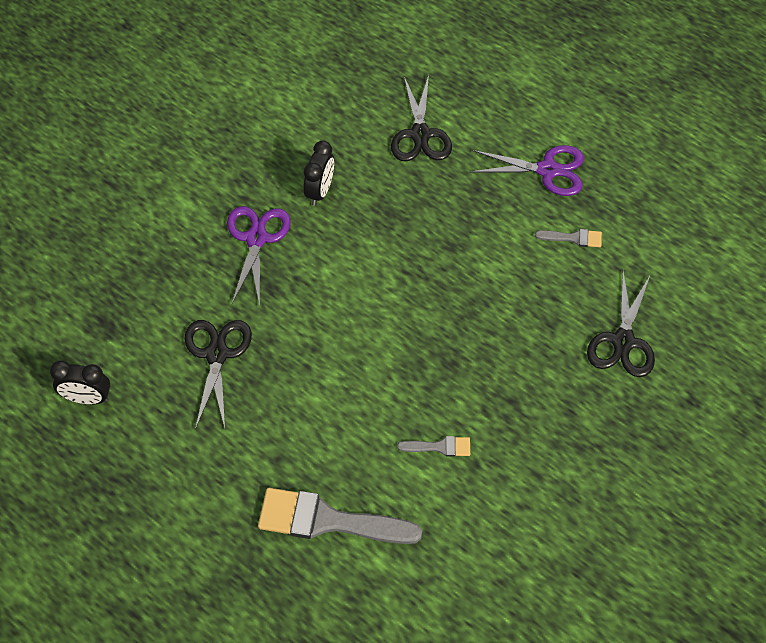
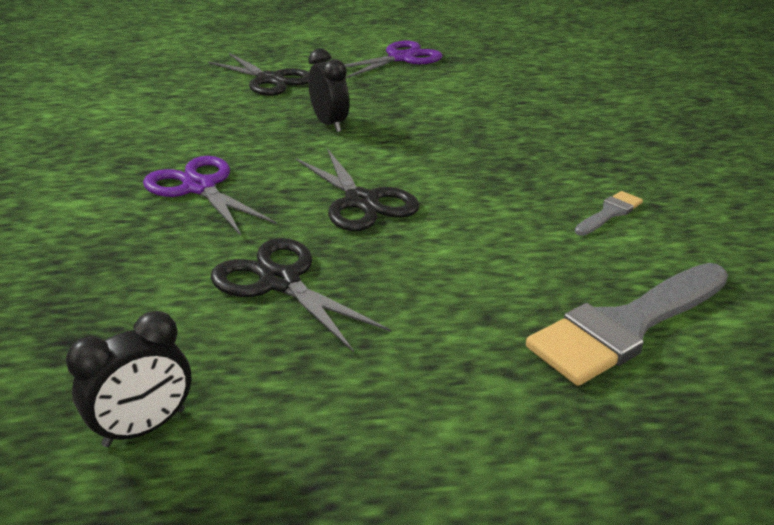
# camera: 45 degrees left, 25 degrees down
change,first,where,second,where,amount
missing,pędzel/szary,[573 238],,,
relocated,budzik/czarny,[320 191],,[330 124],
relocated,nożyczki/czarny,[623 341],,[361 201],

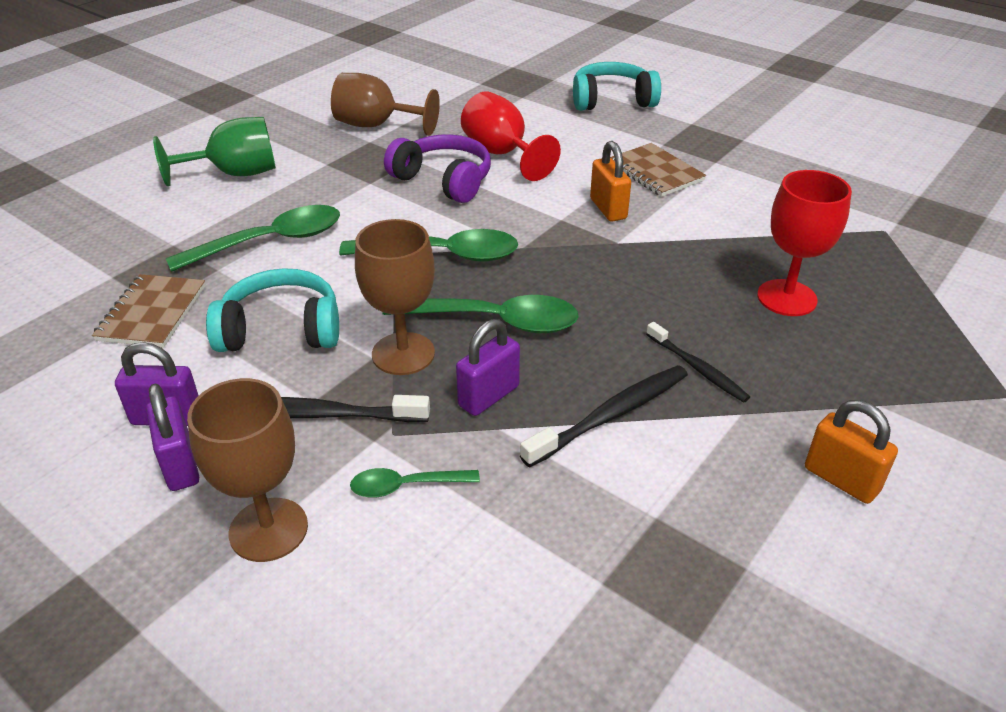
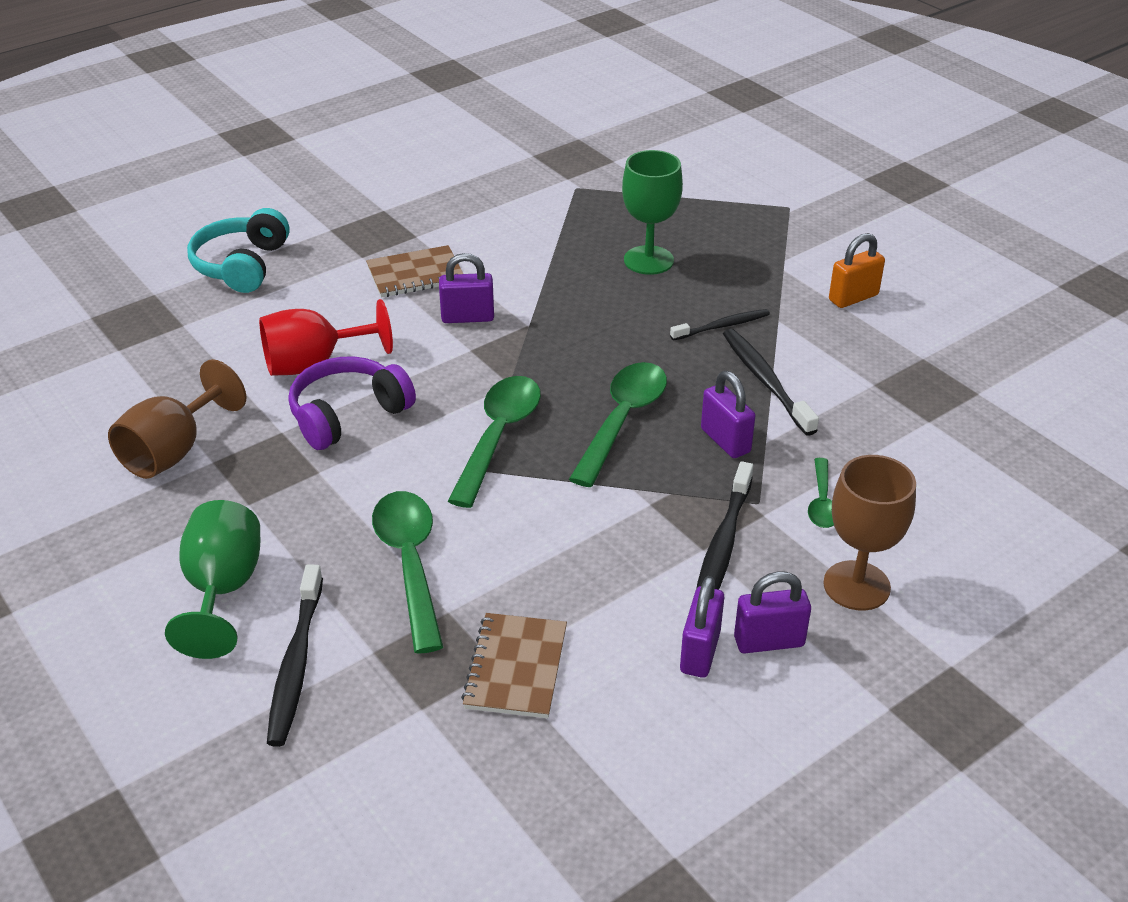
# camera: 75 degrees left, 0 degrees up
change,first,where,second,where,amount
missing,słuchawki/turkusowy,[281 330],,,
missing,kielich/brązowy,[403 354],,,
appeared,,,szczoteczka do zębów/czarny,[296 663],
colour,kłódka/pomarańczowy,[608 209],kłódka/fioletowy,[467 317],
colour,kielich/czerwony,[786 298],kielich/zielony,[648 260],
spun,zeszyt/brązowy,[152 313],,[516 668],75 degrees clockwise

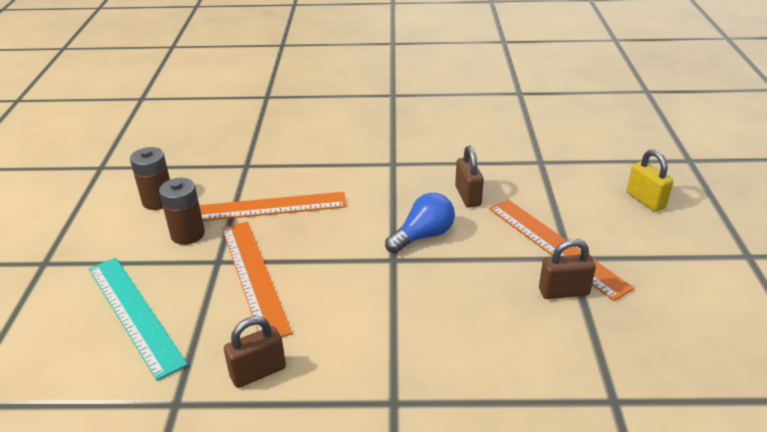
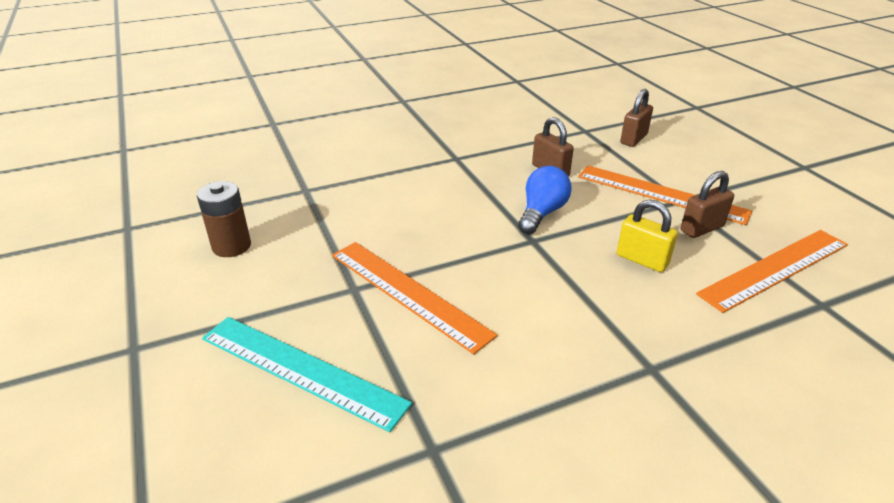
# camera: 25 degrees left, 0 degrees up
change,first,where,second,where,amount
missing,bateria/brązowy,[188 234],,,
relocated,linijka/pomarańczowy,[265 207],,[775 268],
relocated,kłódka/brązowy,[258 372],,[633 139],
relocated,kłódka/żółty,[645 200],,[642 260],

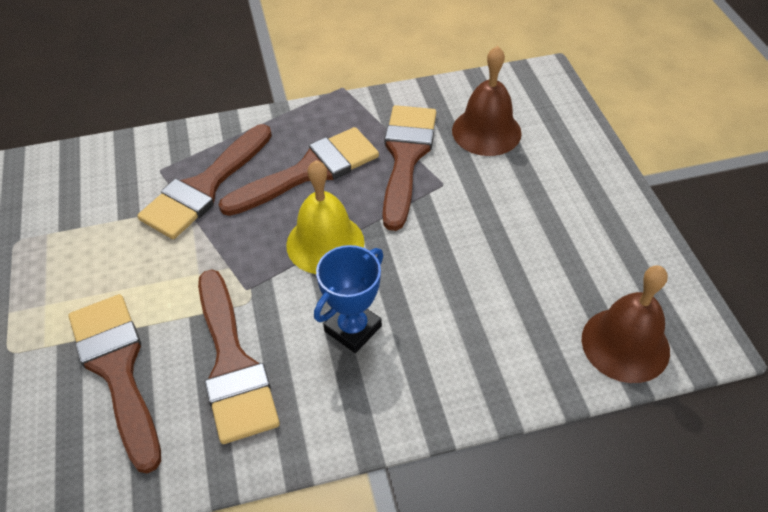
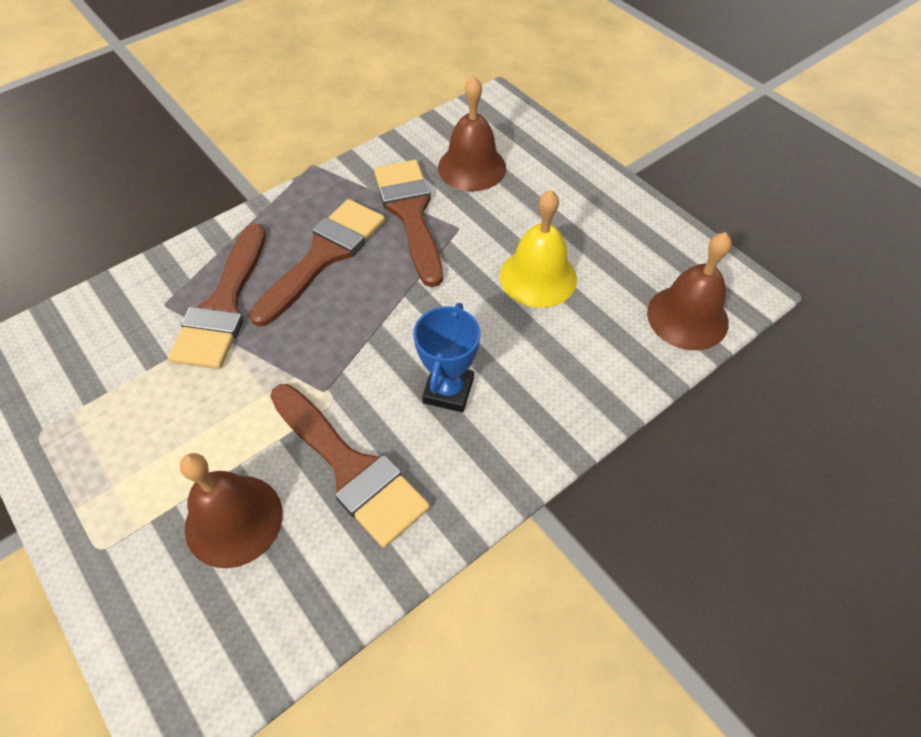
# camera: 25 degrees left, 5 degrees up
change,first,where,second,where,amount
relocated,dzwonek/żółty,[325 243],,[538 277],
exchanged,pędzel/brązowy,[117 369],dzwonek/brązowy,[234 520],

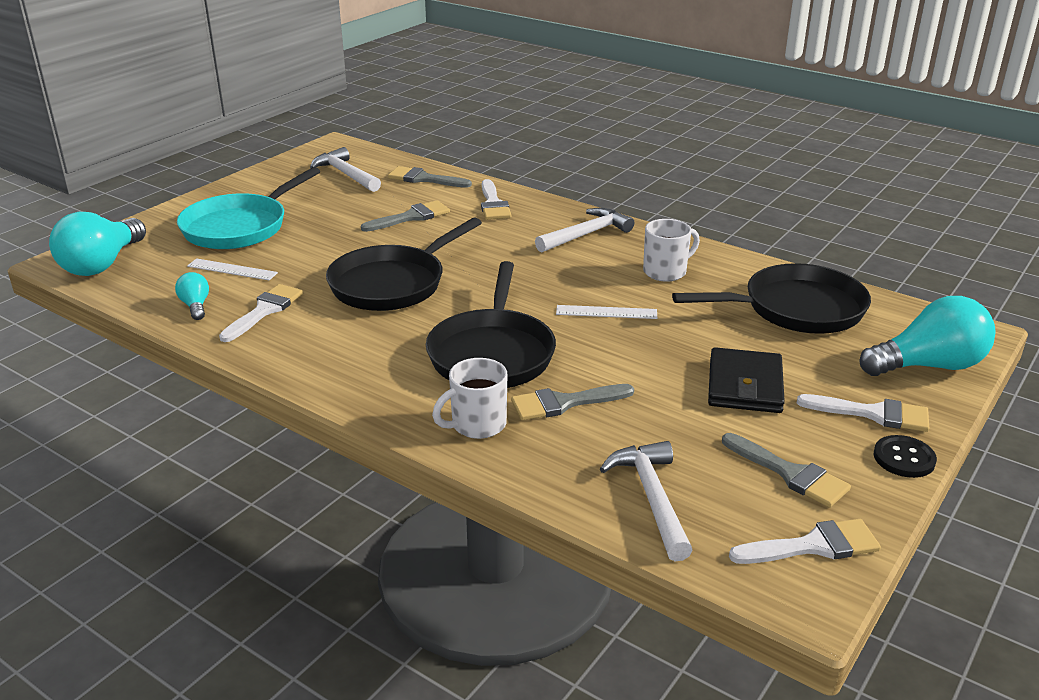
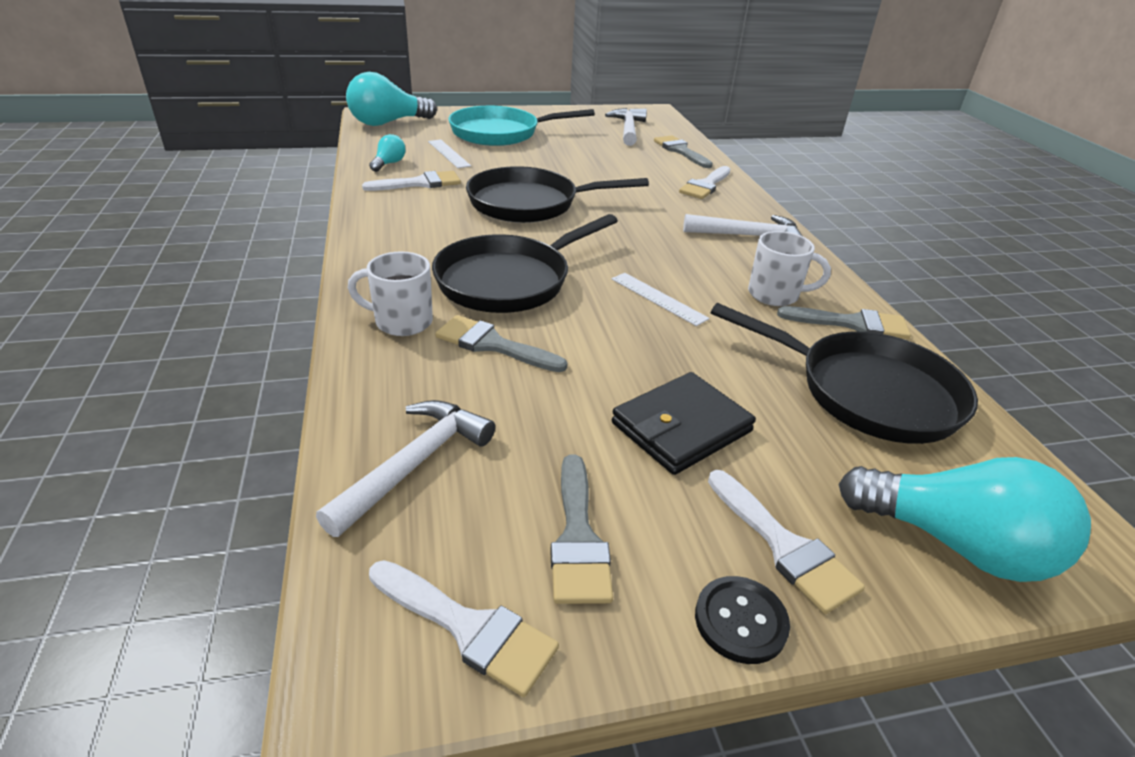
# camera: 40 degrees right, 5 degrees up
change,first,where,second,where,amount
relocated,pędzel/szary,[411 217],,[852 324],

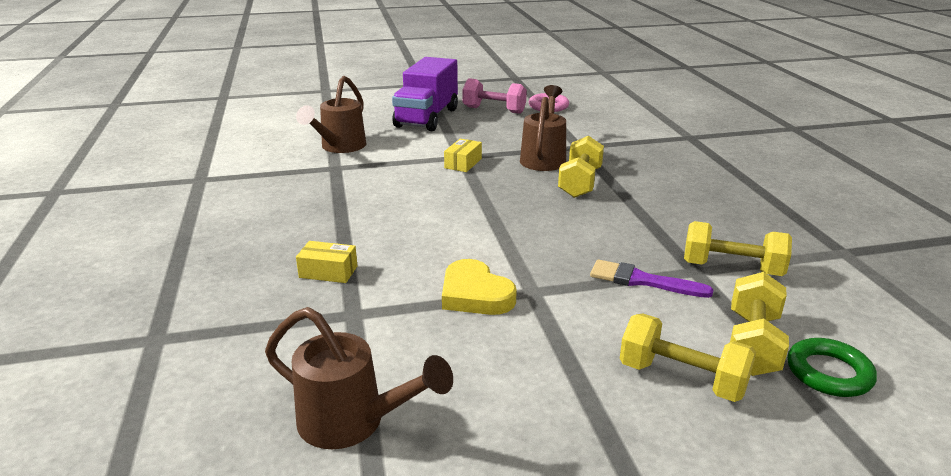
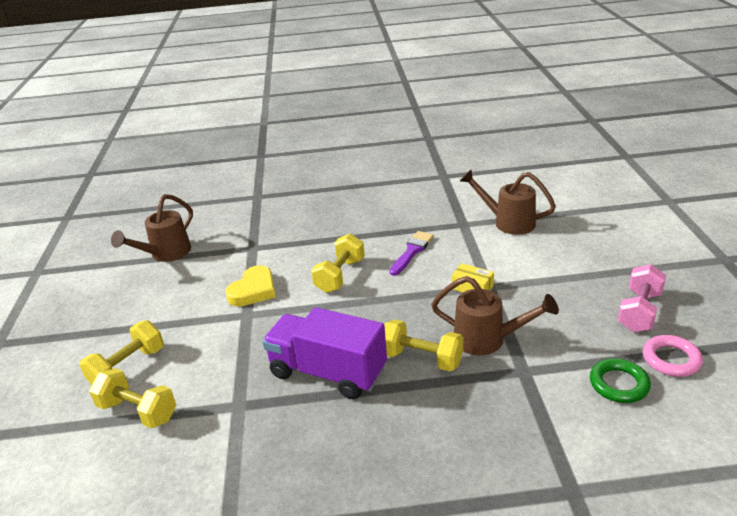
# camera: 100 degrees right, 5 degrees up
change,first,where,second,where,amount
missing,pudełko/żółty,[328 272],,,
relocated,ciężarówka/fioletowy,[427 118],,[328 372],
relocated,pędzel/fioletowy,[642 280],,[412 251],
relocated,hantel/żółty,[732 269],,[340 276],
relocated,pierścień/zielony,[829 373],,[619 384],
spun,serce/żółty,[475 294],,[253 290],150 degrees clockwise

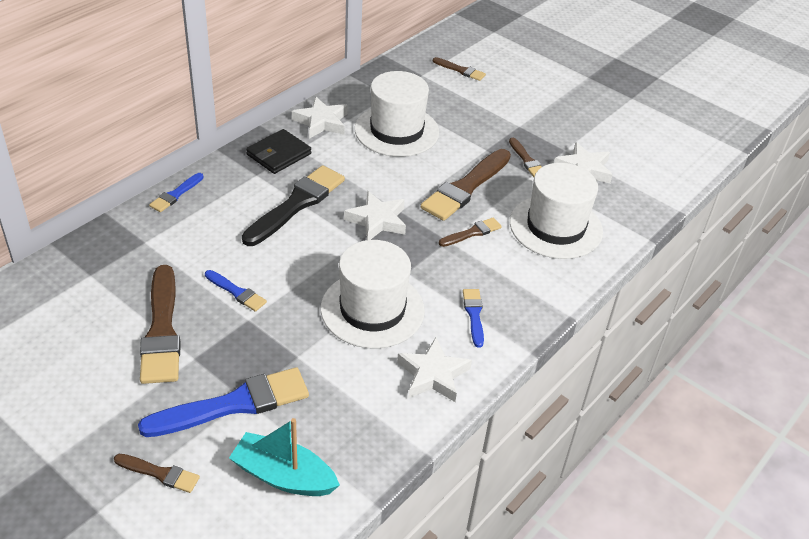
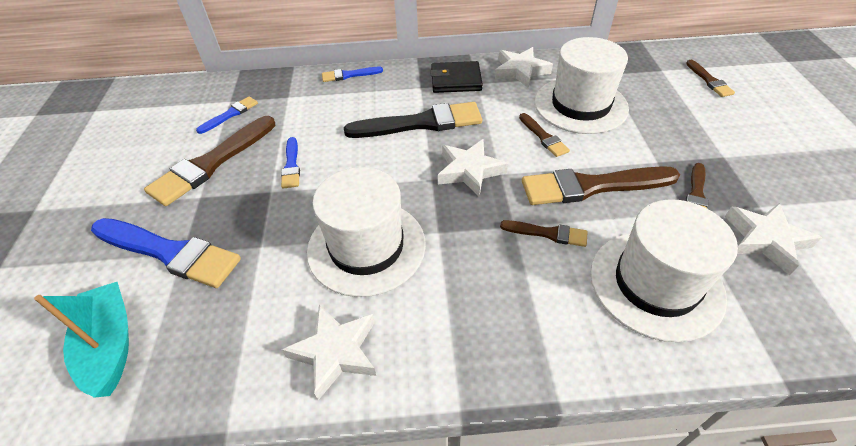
# camera: 50 degrees right, 5 degrees up
change,first,where,second,where,amount
relocated,pędzel/brązowy,[160 473],,[543 137],
relocated,pędzel/niebieski,[474 315],,[230 114],

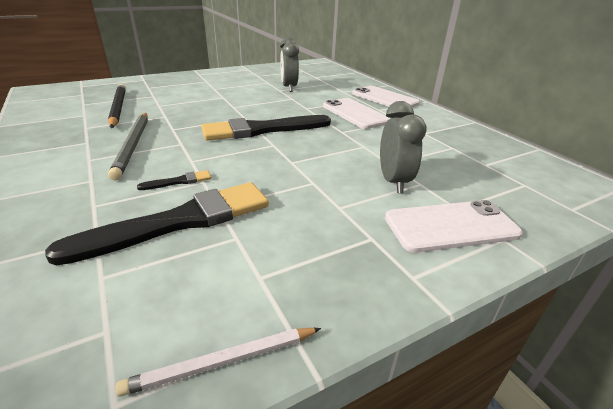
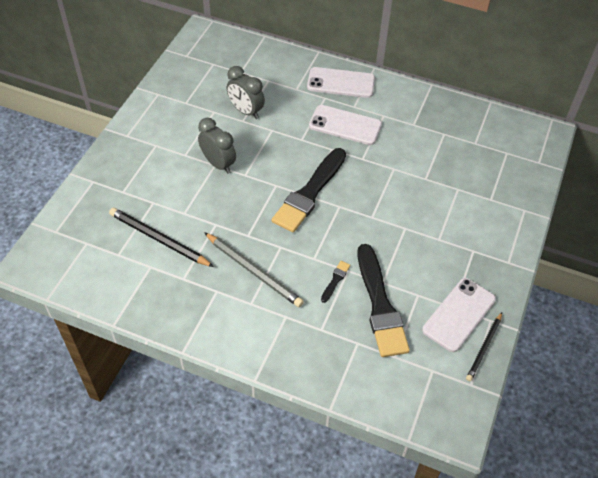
# camera: 40 degrees left, 20 degrees up
change,first,where,second,where,amount
relocated,budzik/szary,[393 181],,[218 164],
relocated,telefon/biały,[451 226],,[459 314],
colour,ołówek/biały,[223 362],ołówek/czarny,[484 348],
spun,pędzel/czarny,[180 221],,[380 305],150 degrees clockwise

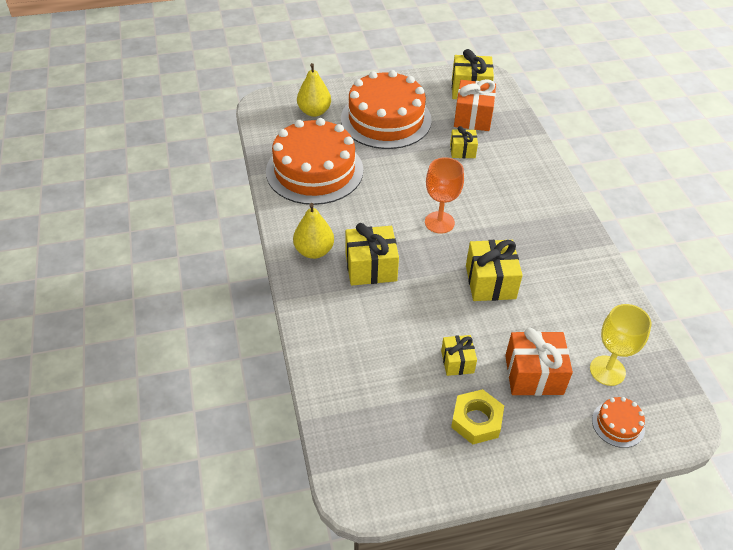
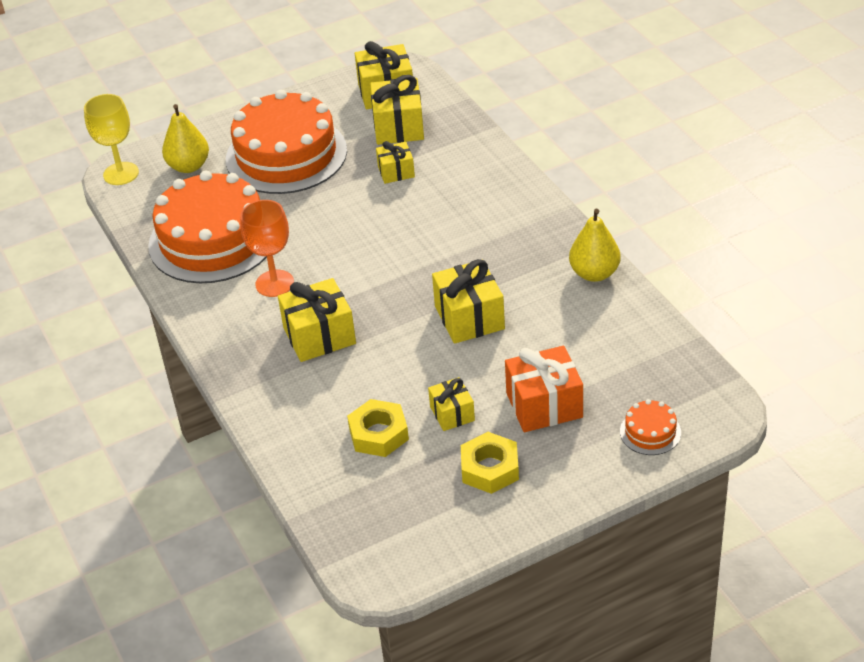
# camera: 10 degrees left, 5 degrees down
change,first,where,second,where,amount
appeared,,,nakrętka/żółty,[378 434],
relocated,gruszka/żółty,[314 251],,[594 273],
relocated,kielich/pomarańczowy,[439 222],,[274 283],
relocated,kielich/żółty,[607 370],,[121 174],
colour,prezent/pomarańczowy,[473 117],prezent/żółty,[398 127],

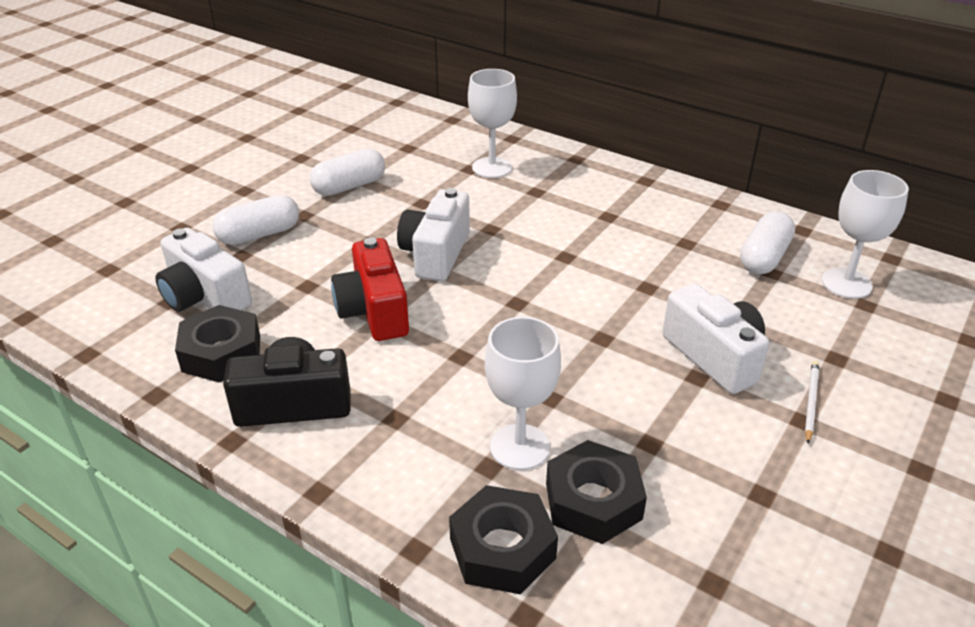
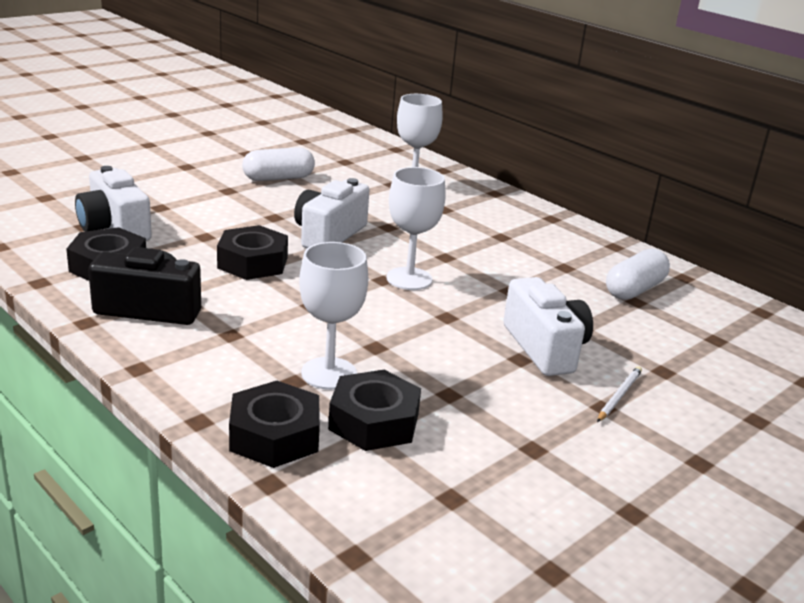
# camera: 10 degrees right, 10 degrees down
change,first,where,second,where,amount
missing,kapsułka/biały,[259 234],,,
relocated,kielich/biały,[846 283],,[409 279],
exchanged,aparat fotograficzny/czerwony,[374 311],nakrętka/czarny,[252 262],

